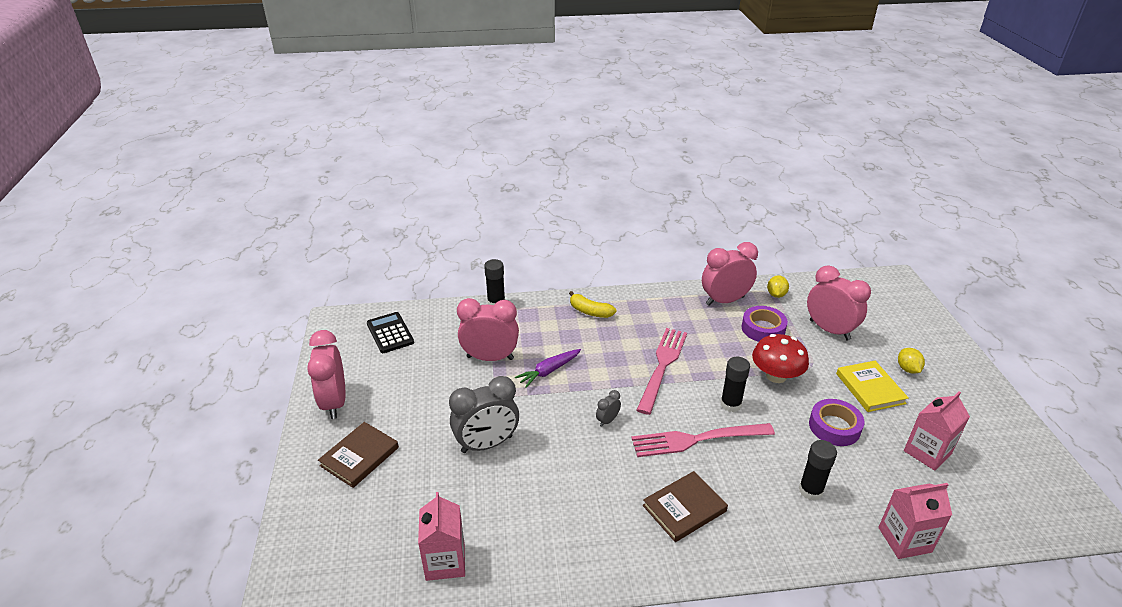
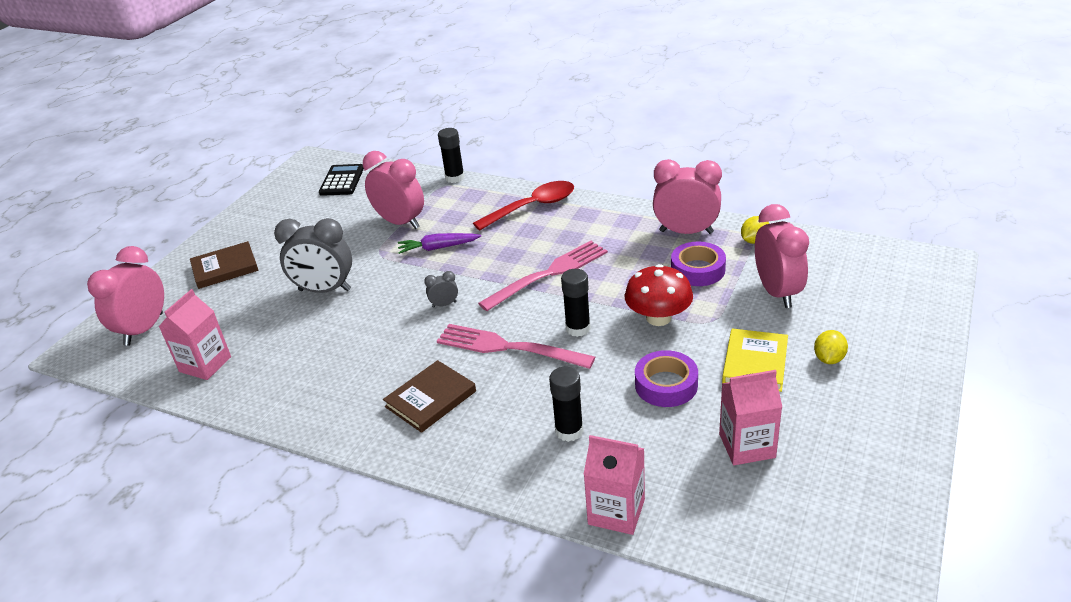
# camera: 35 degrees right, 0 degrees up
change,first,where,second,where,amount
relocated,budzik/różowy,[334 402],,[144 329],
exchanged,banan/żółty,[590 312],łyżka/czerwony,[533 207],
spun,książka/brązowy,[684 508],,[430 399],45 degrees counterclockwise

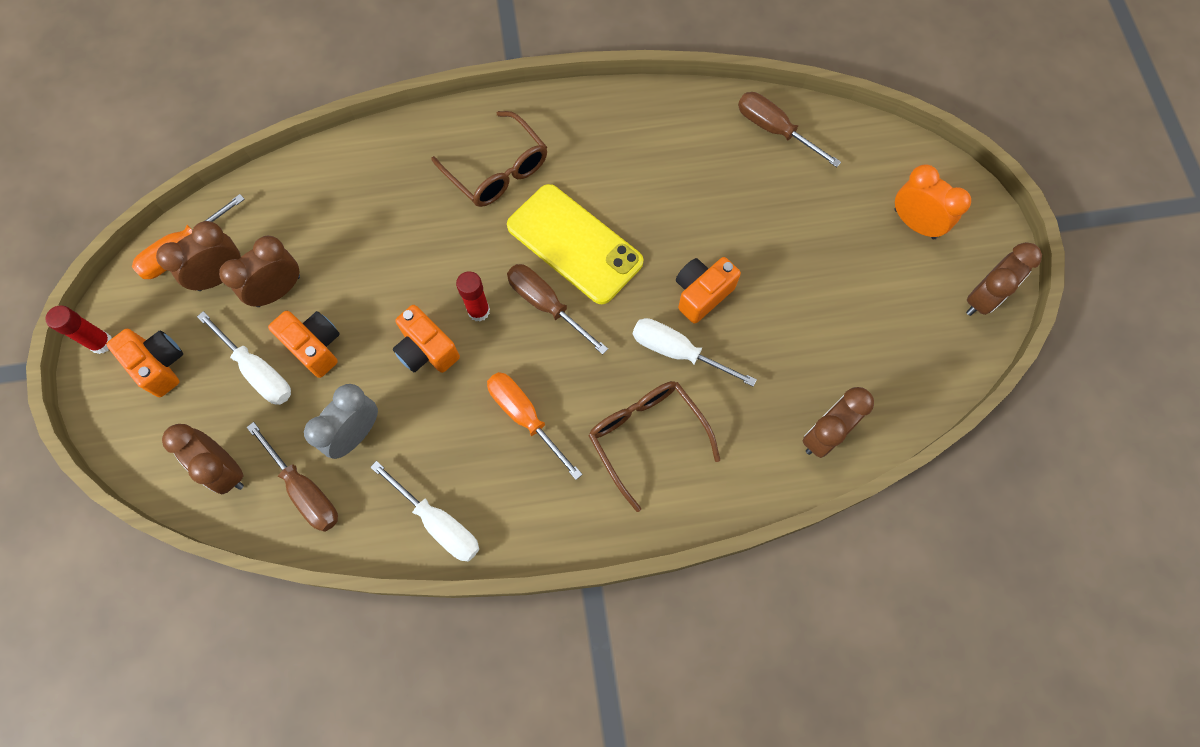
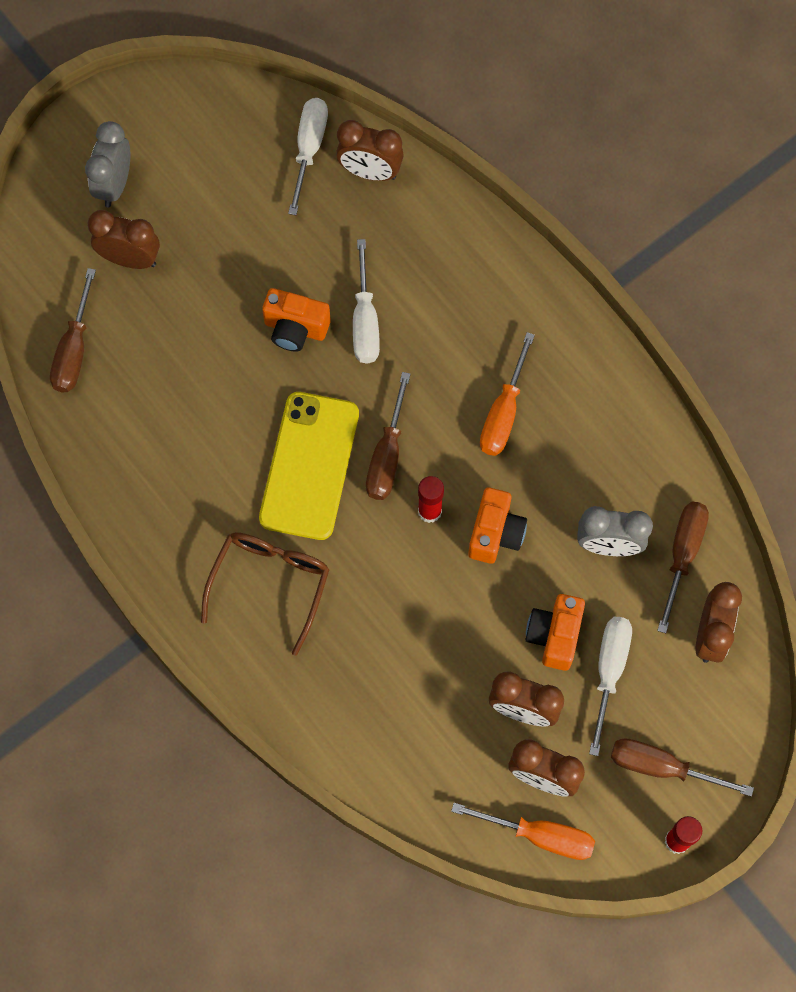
# camera: 120 degrees left, 0 degrees up
change,first,where,second,where,amount
missing,okulary/brązowy,[646 437],,,
relocated,śrubokręt/biały,[439 523],,[309 149],
relocated,budzik/brązowy,[982 298],,[130 259],
exchanged,aparat fotograficzny/pomarańczowy,[160 365],śrubokręt/brązowy,[661 767],
colour,budzik/pomarańczowy,[914 223],budzik/szary,[114 185],

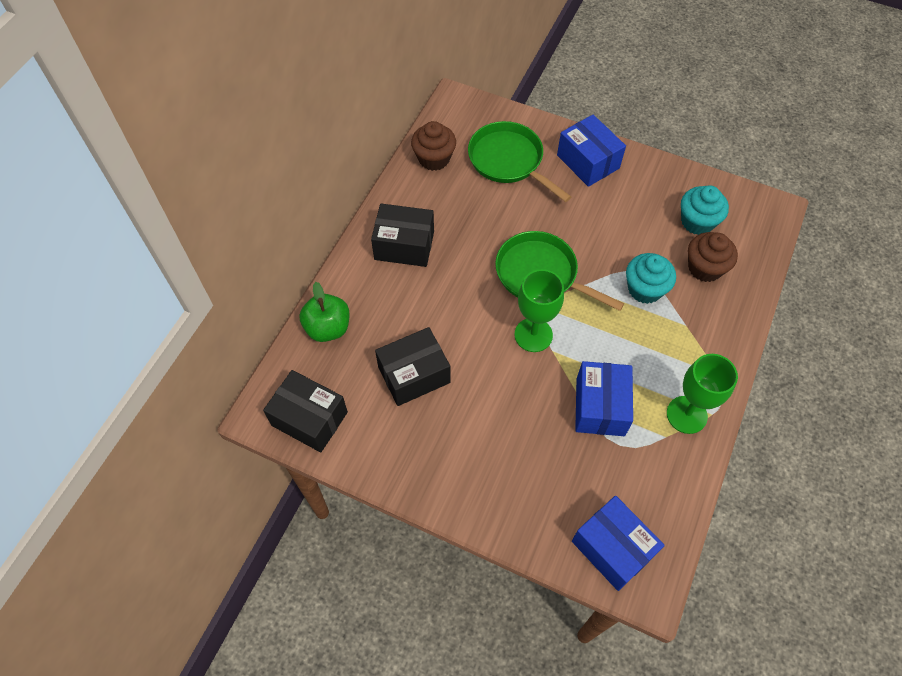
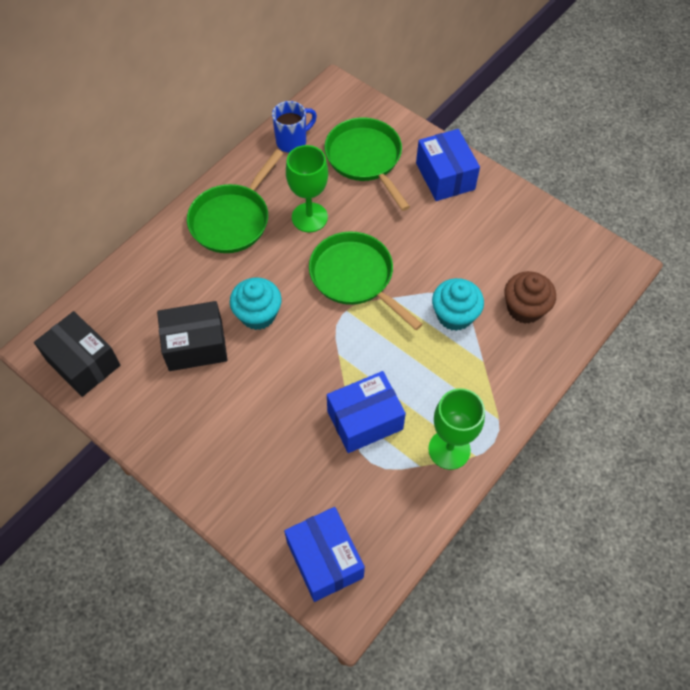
# camera: 15 degrees right, 0 degrees up
change,first,where,second,where,amount
missing,jabłko/zielony,[328 328],,,
relocated,kielich/zielony,[533 335],,[309 217],
relocated,muffinka/turkusowy,[697 222],,[258 314],
exchanged,pudełko/czarny,[404 245],patelnia/zielony,[232 219],
exchanged,muffinka/brązowy,[434 158],kubek/niebieski,[292 141],
spun,pudełko/niebieski,[600 406],,[365 420],45 degrees clockwise

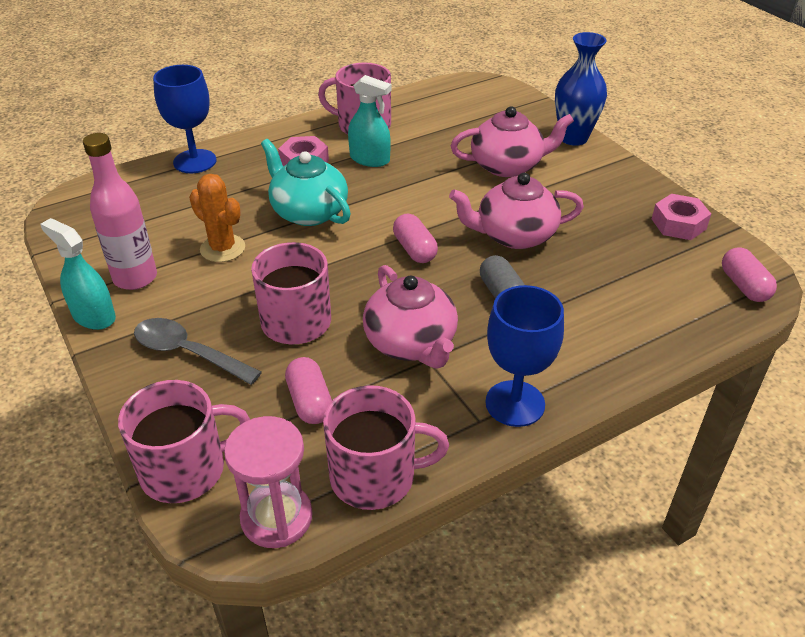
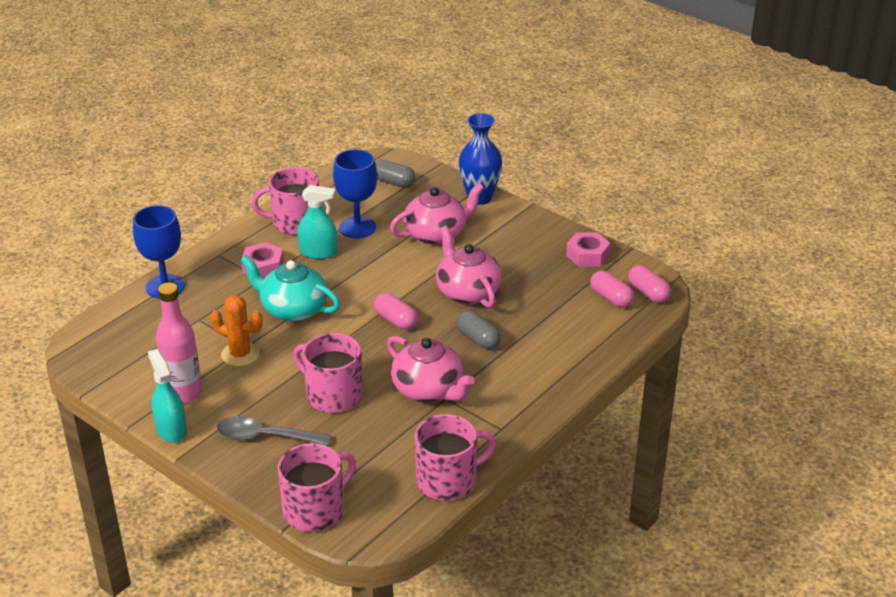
# camera: 20 degrees left, 5 degrees down
change,first,where,second,where,amount
missing,klepsydra/różowy,[276 517],,,
appeared,,,kapsułka/szary,[394 182],
relocated,kapsułka/różowy,[309 402],,[611 298],
relocated,kielich/niebieski,[515 403],,[357 227],
spun,spryskiwacz/turkusowy,[93 316],,[171 429],45 degrees clockwise
spun,imbryk/różowy,[514 235],,[467 292],90 degrees clockwise

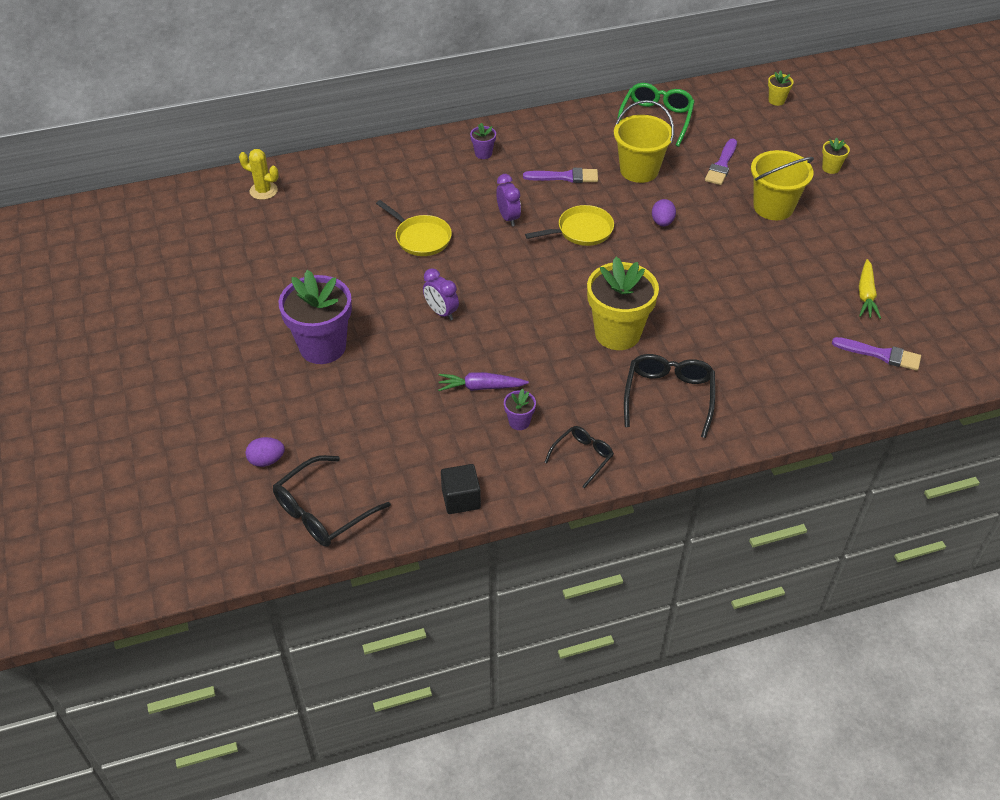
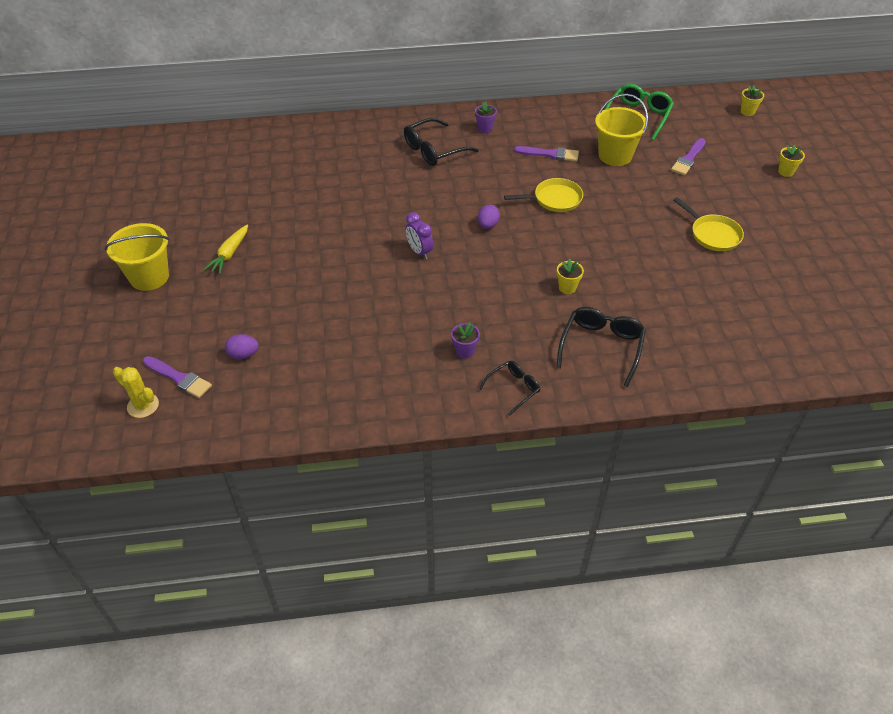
# camera: 10 degrees right, 0 degrees up
change,first,where,second,where,amount
missing,doniczka/fioletowy,[322 347],,,
missing,marchewka/fioletowy,[481 387],,,
missing,sześcian/czarny,[461 499],,,
missing,budzik/fioletowy,[508 218],,,
relocated,kaktus/żółty,[263 191],,[143 405],
relocated,okulary/czarny,[322 511],,[434 150],
relocated,patelnia/żółty,[420 238],,[712 234],
relocated,jajko/fioletowy,[662 222],,[488 225],
relocated,wiadro/żółty,[773 207],,[149 277],
relocated,pędzel/fioletowy,[881 354],,[179 378],
relocated,marchewka/żółty,[866 295],,[229 254],
size,doniczka/żółty,[617 333],,[567 288],x0.43

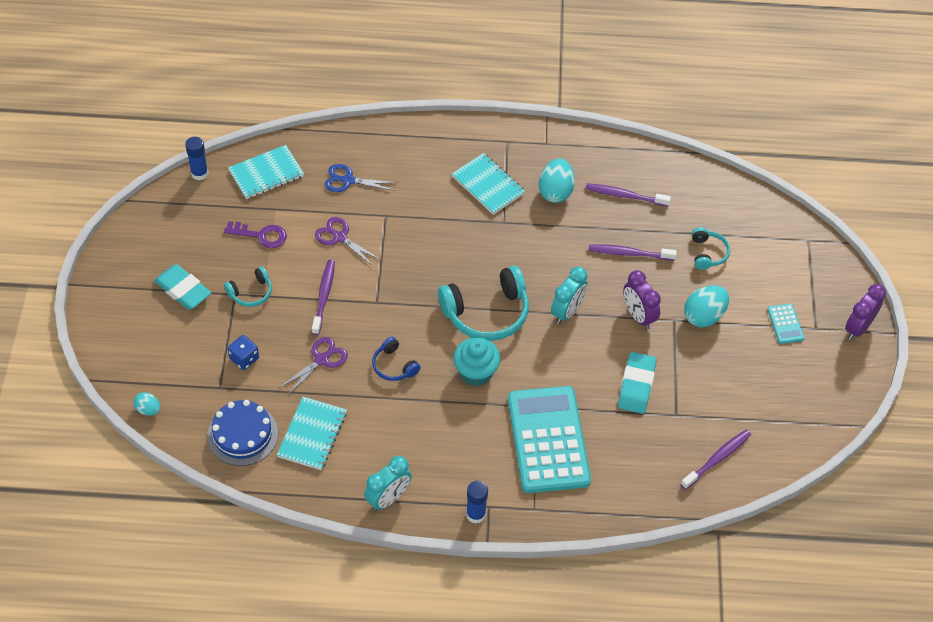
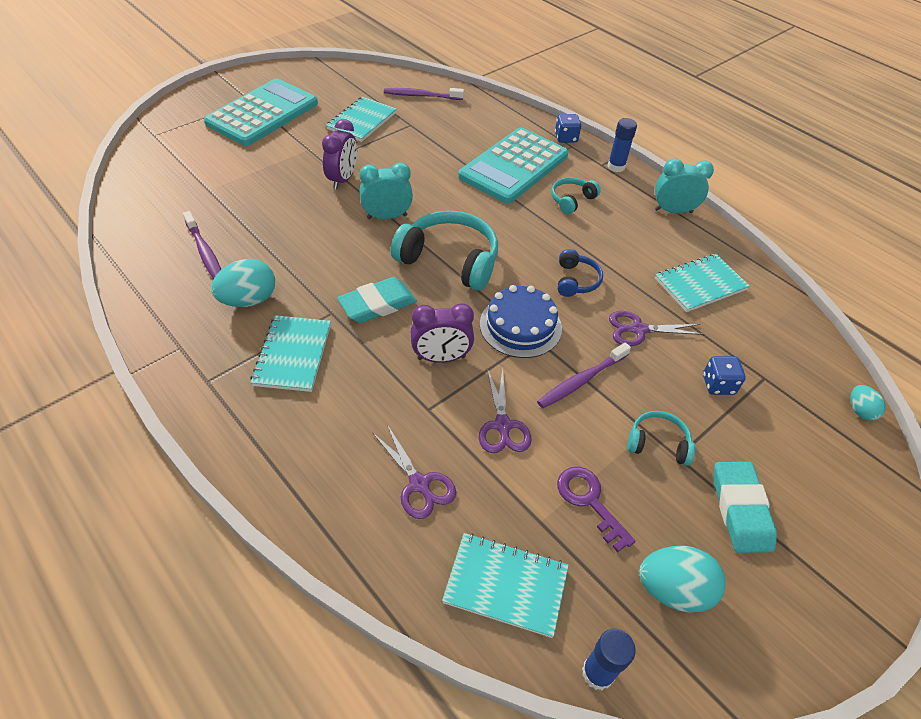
# camera: 135 degrees left, 5 degrees down
change,first,where,second,where,amount
missing,muffinka/turkusowy,[476 372],,,
missing,szczoteczka do zębów/fioletowy,[629 253],,,
appeared,,,zeszyt/turkusowy,[362 121],
appeared,,,kostka do gry/niebieski,[566 138],
relocated,tort/niebieski,[242 434],,[520 326],
relocated,gumka do mazania/turkusowy,[636 385],,[377 304],
relocated,jajko/turkusowy,[704 316],,[673 589],
relocated,słuchawki/turkusowy,[708 253],,[571 200],
relocated,budzik/fioletowy,[858 328],,[441 358],
colour,nożyczki/niebieski,[348 180],nożyczki/fioletowy,[419 484],
size,kalkulator/turkusowy,[785 324],,[262 113],x2.46

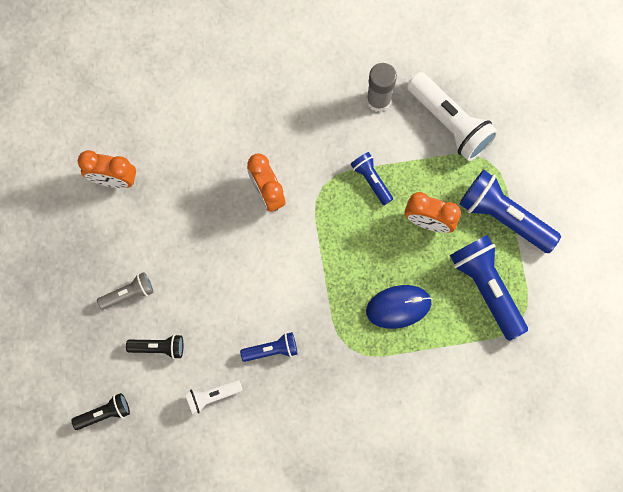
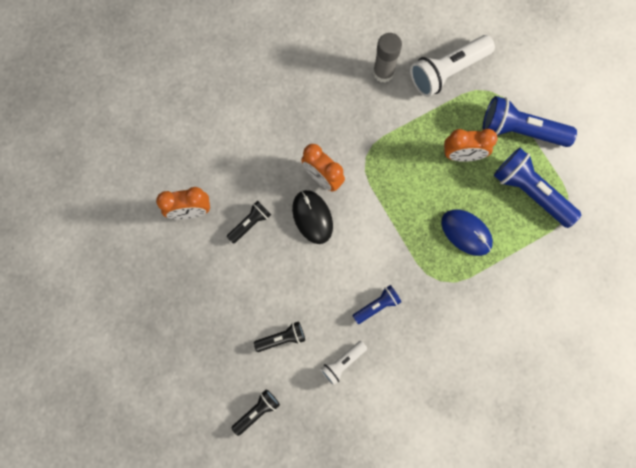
# camera: 20 degrees left, 0 degrees up
change,first,where,second,where,amount
missing,latarka/szary,[128 294],,,
missing,latarka/niebieski,[371 180],,,
appeared,,,latarka/czarny,[250 223],
appeared,,,myszka/czarny,[312 217],
spun,myszka/niebieski,[398 307],,[466 233],75 degrees clockwise
spun,latarka/biały,[450 123],,[447 71],120 degrees clockwise

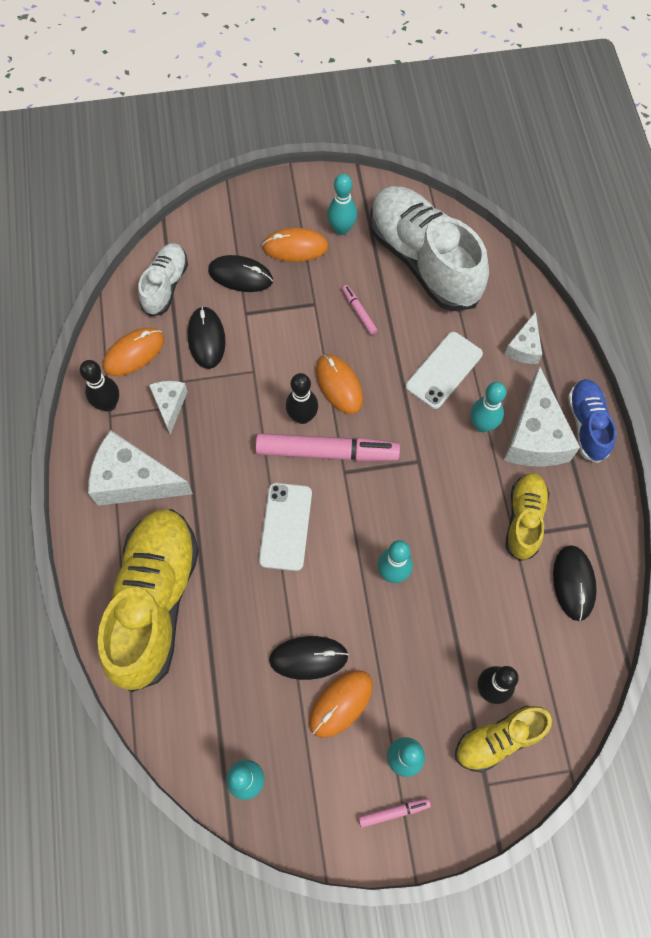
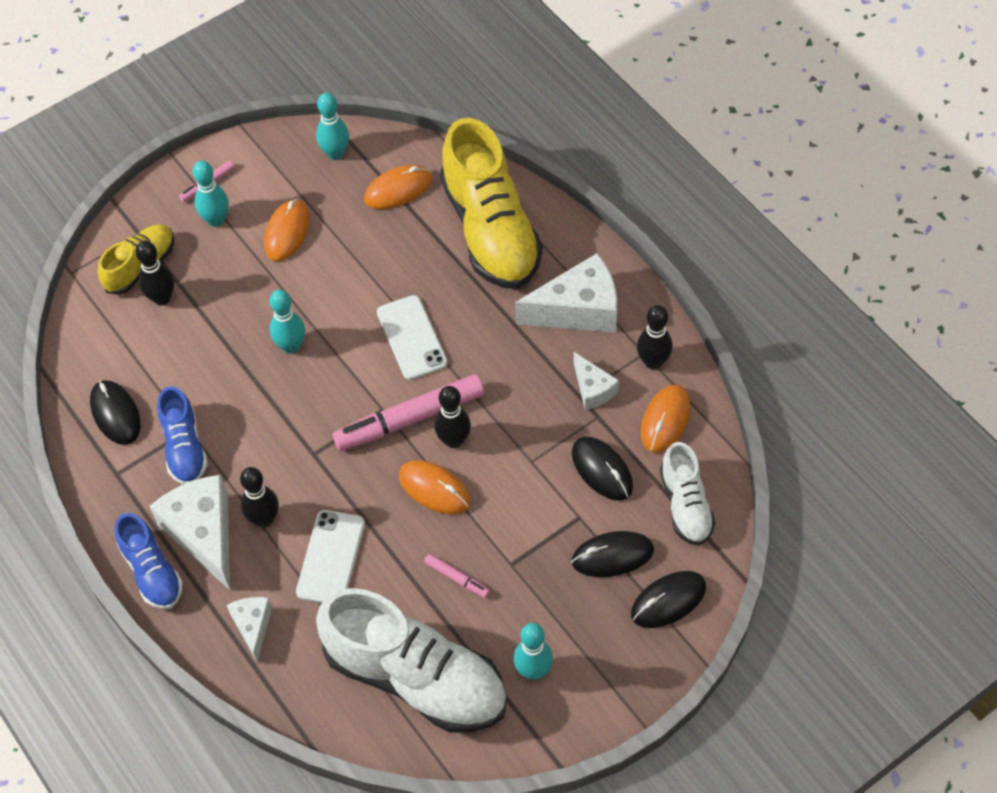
# camera: 155 degrees right, 10 degrees down
change,first,where,second,where,amount
relocated,myszka/pomarańczowy,[295 247],,[398 189],
relocated,myszka/czarny,[308 658],,[668 601],
colour,kręgiel/turkusowy,[482 425],kręgiel/czarny,[264 519],
colour,but/żółty,[524 519],but/niebieski,[184 448],

